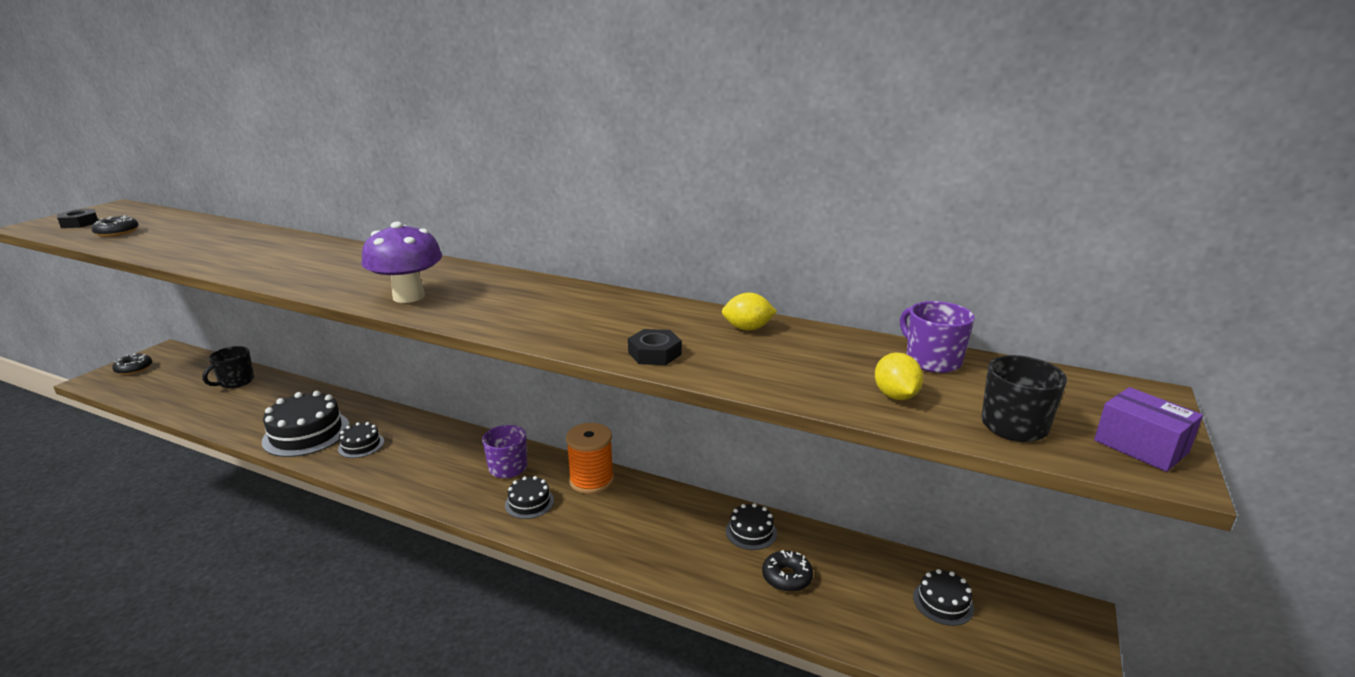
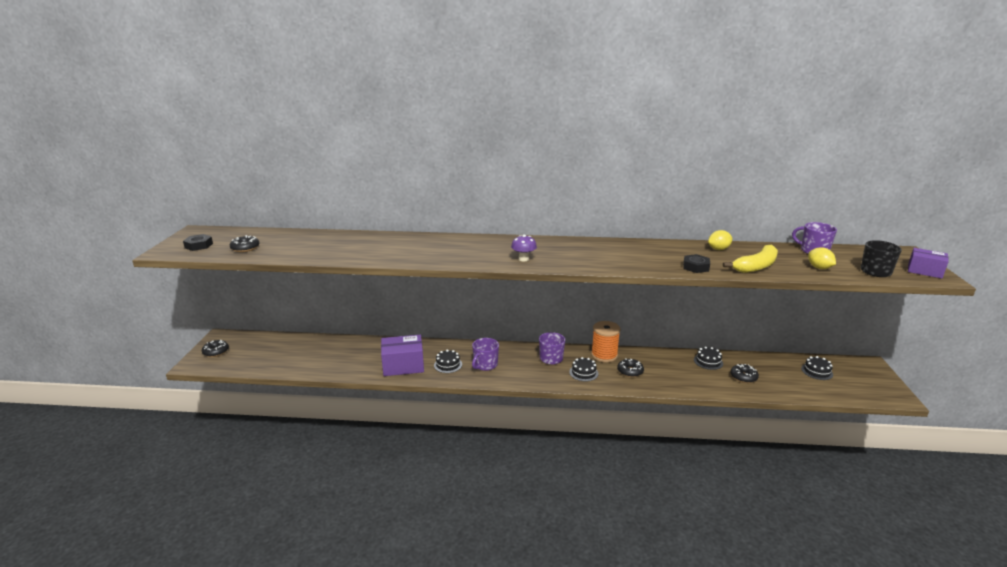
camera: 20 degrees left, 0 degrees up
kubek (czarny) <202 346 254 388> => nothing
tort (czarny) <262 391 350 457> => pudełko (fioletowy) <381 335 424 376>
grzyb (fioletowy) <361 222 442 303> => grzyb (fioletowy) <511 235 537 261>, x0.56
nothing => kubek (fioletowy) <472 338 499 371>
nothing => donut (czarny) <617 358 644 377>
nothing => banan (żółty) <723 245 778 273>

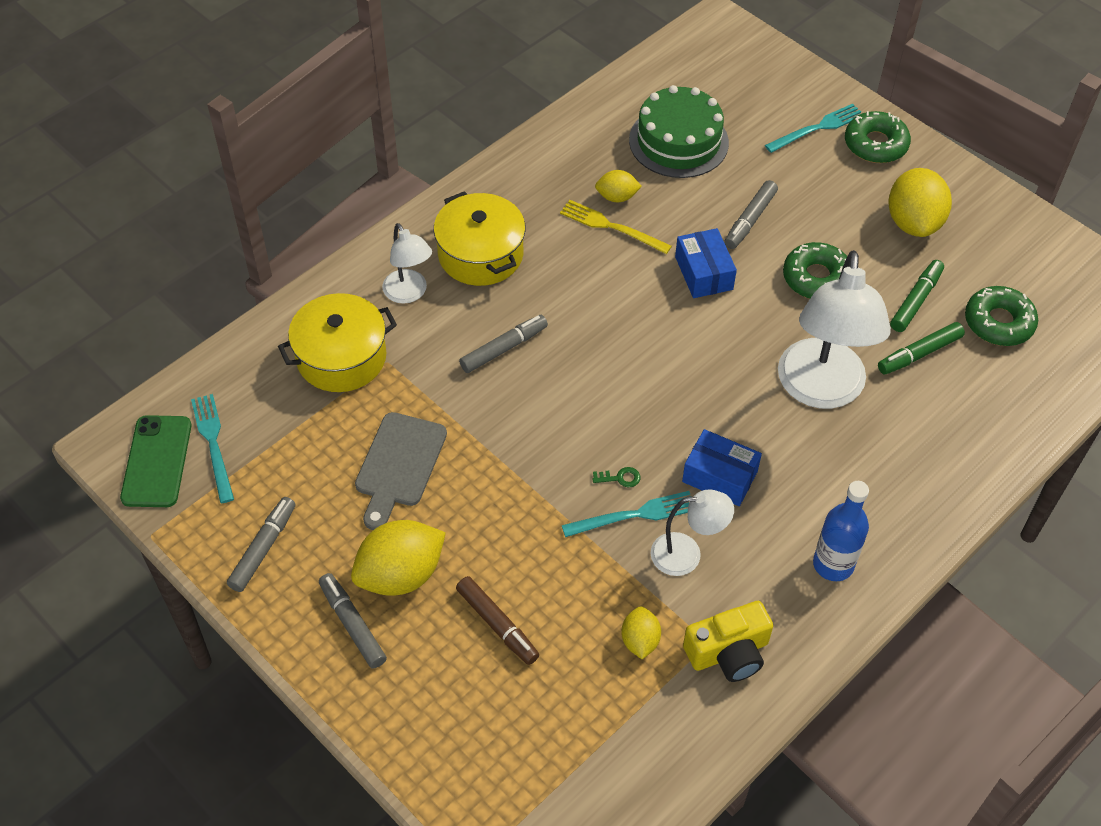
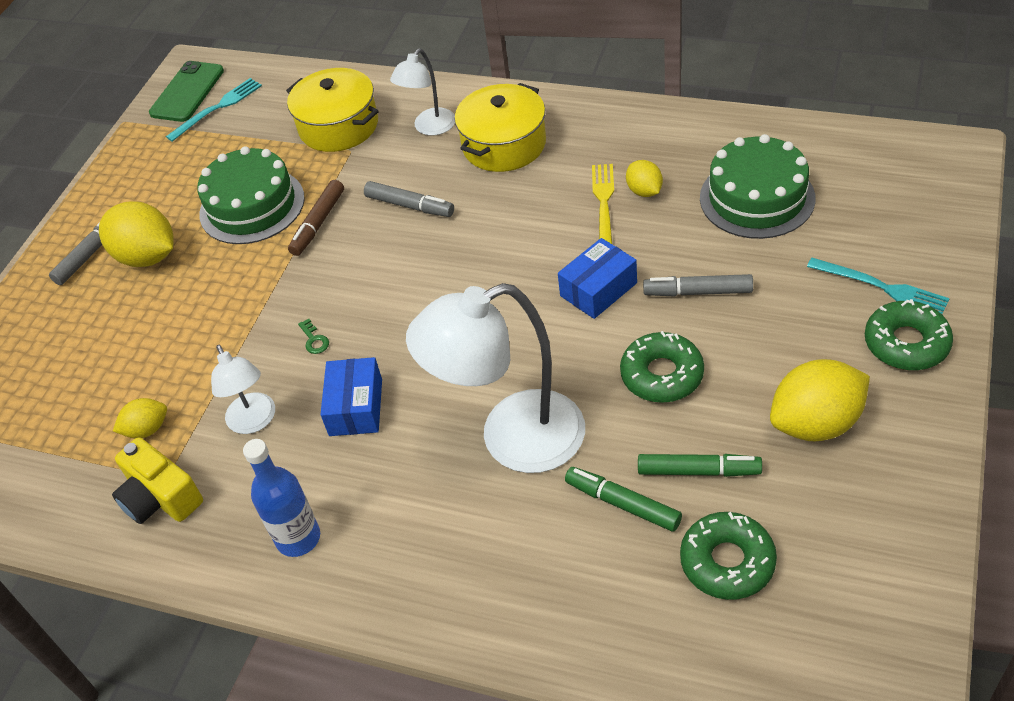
camera: 70 degrees right, 5 degrees down
telefon (zielony) <120 415 191 507> => telefon (zielony) <149 61 224 122>, 45 degrees counterclockwise
flamaster (szary) <227 497 296 592> => nothing
deska do krojenia (szary) <355 412 447 530> => tort (zielony) <197 146 305 244>
flamaster (brązowy) <456 576 539 665> => flamaster (brązowy) <288 180 344 256>, move
widelec (turkusowy) <562 491 692 537> => nothing

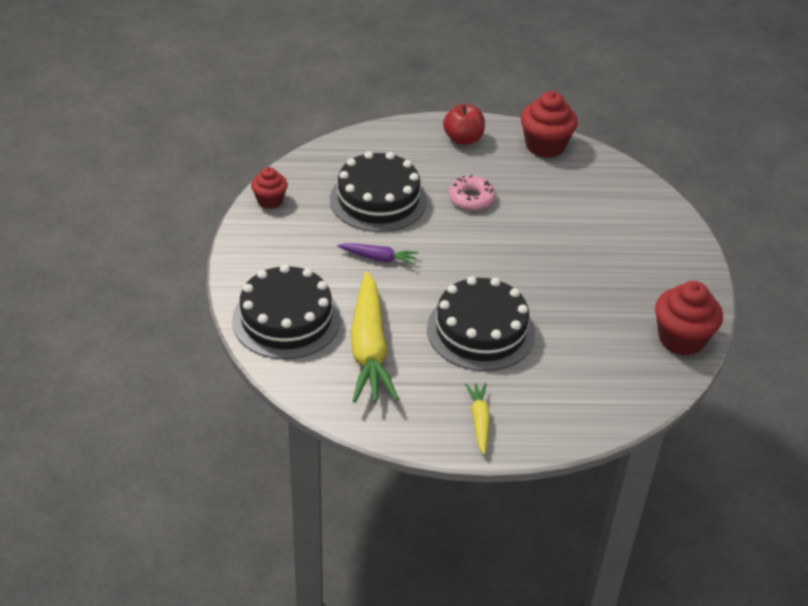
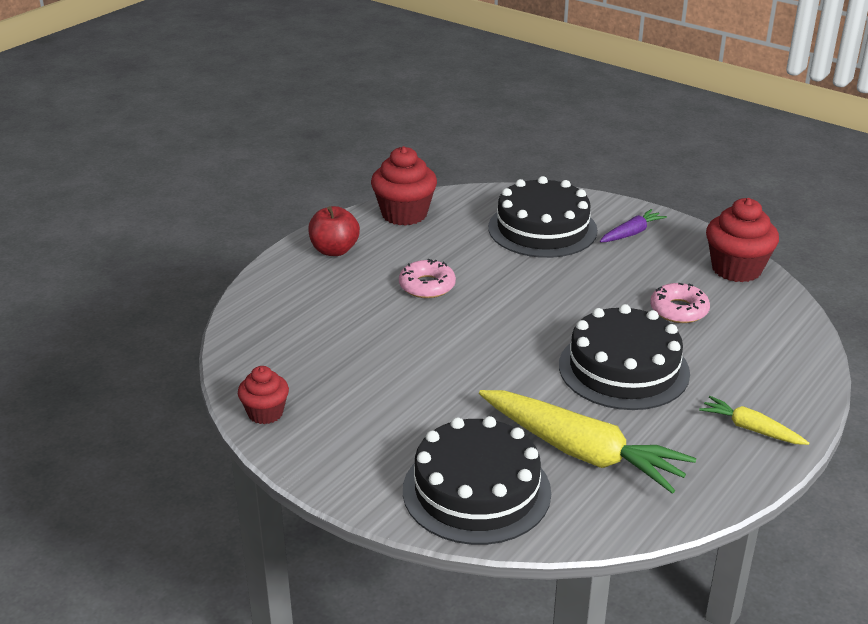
camera: 50 degrees left, 10 degrees down
tort (czarny) <330 151 427 232> => tort (czarny) <488 176 598 258>, move
marchewka (fioletowy) <337 243 418 266> => marchewka (fioletowy) <600 209 667 242>, move
nothing => donut (różowy) <650 283 710 323>

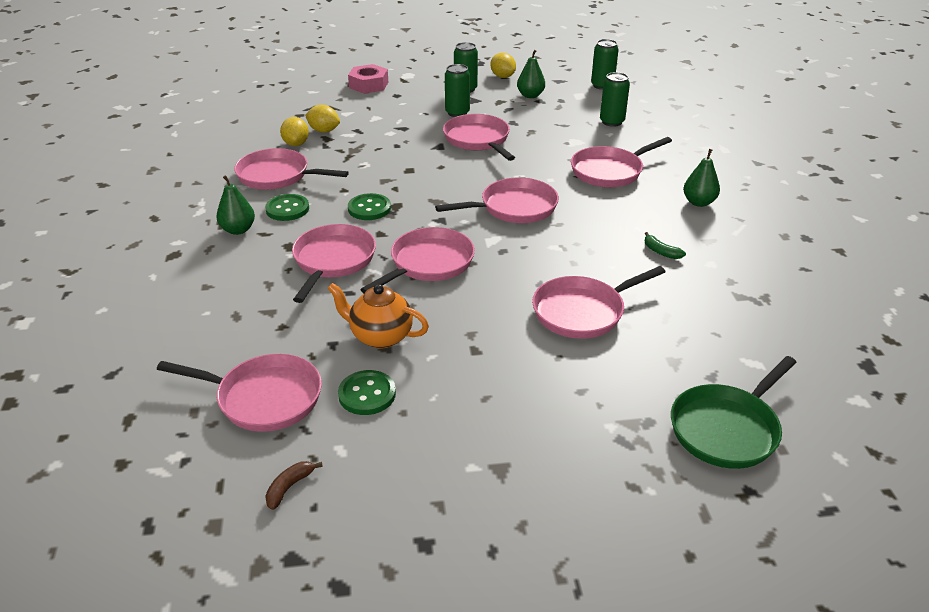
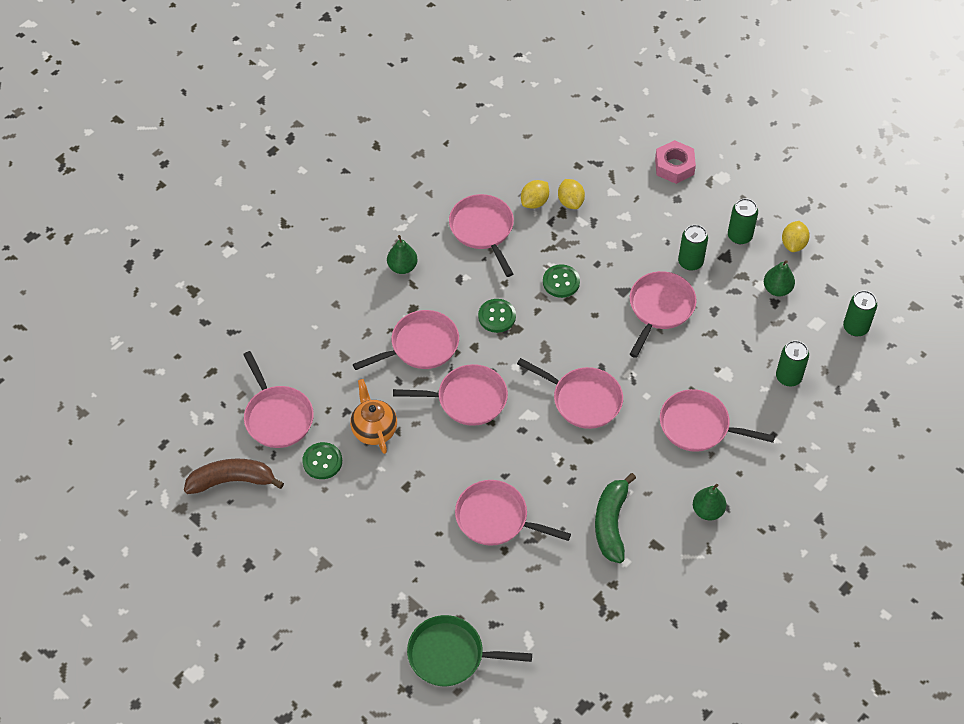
camera: 50 degrees right, 20 degrees up
guzik (zielony) <265 194 309 221> => guzik (zielony) <543 264 580 298>, move
banan (brązowy) <265 461 323 510> => banan (brązowy) <184 459 284 494>, x2.23
banan (zielony) <645 232 686 259> => banan (zielony) <595 473 636 563>, x2.23

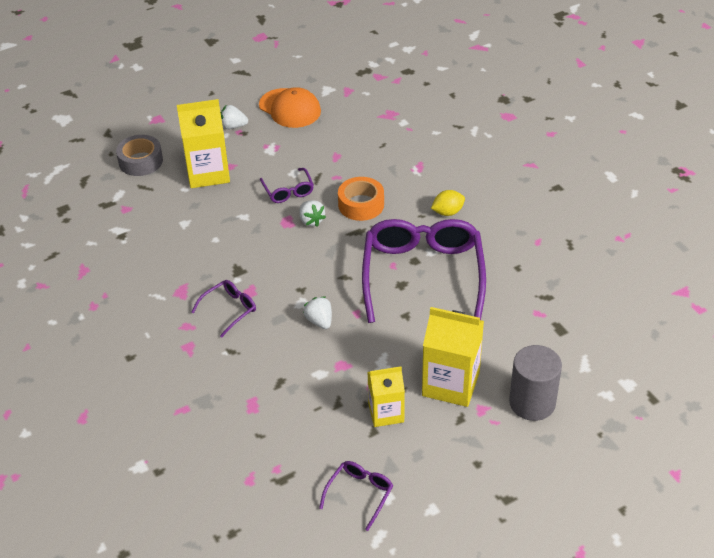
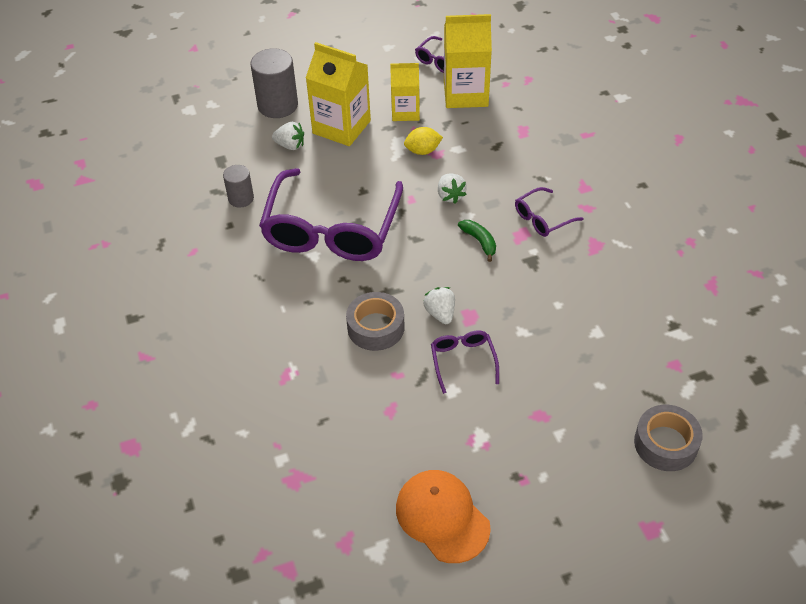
camera: 170 degrees left, 5 degrees up
karton mleka (żółty) <177 99 230 188> => karton mleka (żółty) <444 14 492 108>, move
truskawka (biały) <221 105 248 129> => truskawka (biały) <272 122 304 150>, move
taśma klejąca (pomarańczowy) <338 177 384 221> => taśma klejąca (szary) <346 292 405 351>
cytryna (żółty) <431 190 465 216> => cytryna (żółty) <404 127 443 155>, move
nothing => walec (szary) <223 165 254 208>
nothing => banan (zielony) <458 220 496 262>

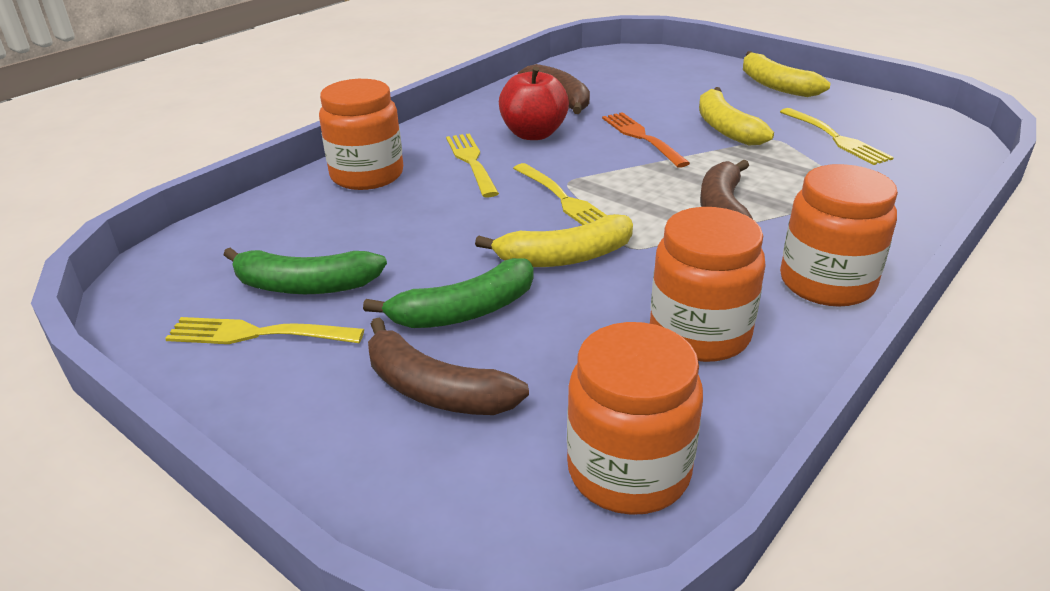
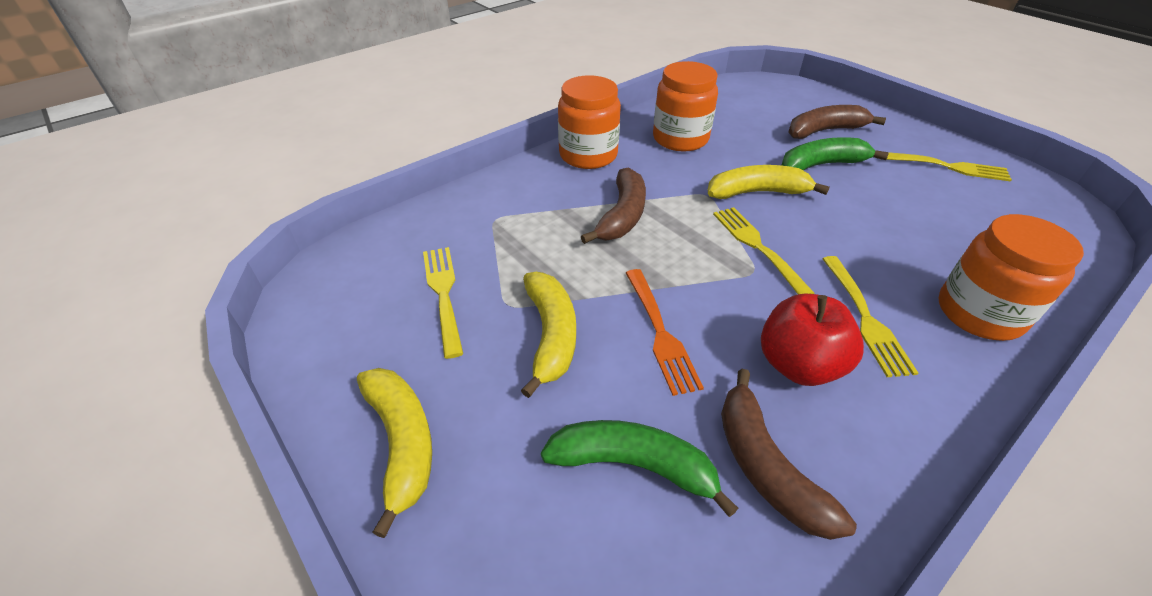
camera: 170 degrees left, 10 degrees up
banan (zielony) <224 248 387 294> => banan (zielony) <541 420 738 517>, move
banan (brązowy) <368 317 529 415> => banan (brązowy) <788 105 886 139>, 60 degrees counterclockwise
słoik (pomarańczowy) <567 322 703 515> => nothing

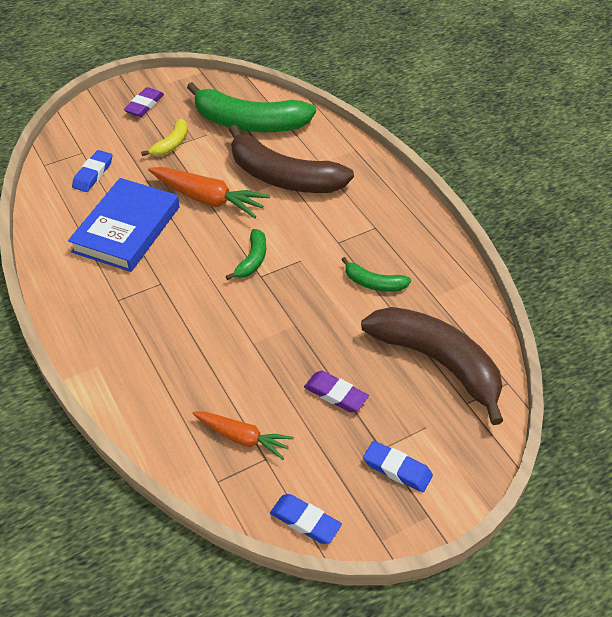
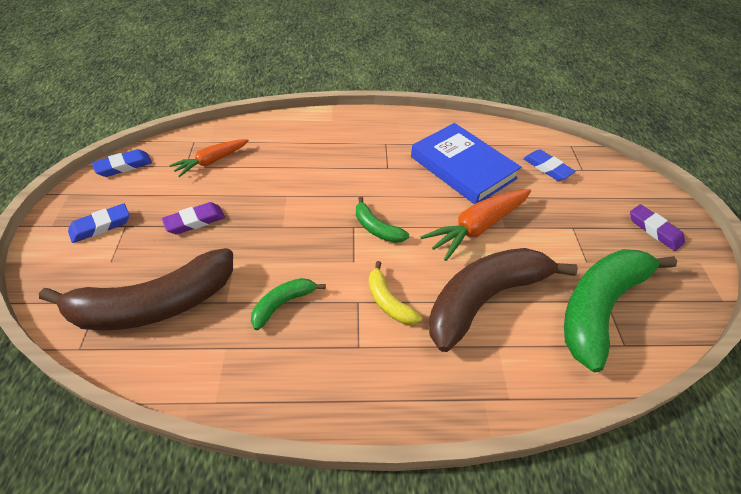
camera: 115 degrees right, 0 degrees up
banan (żółty) <141 119 188 156> => banan (żółty) <369 261 422 325>, move

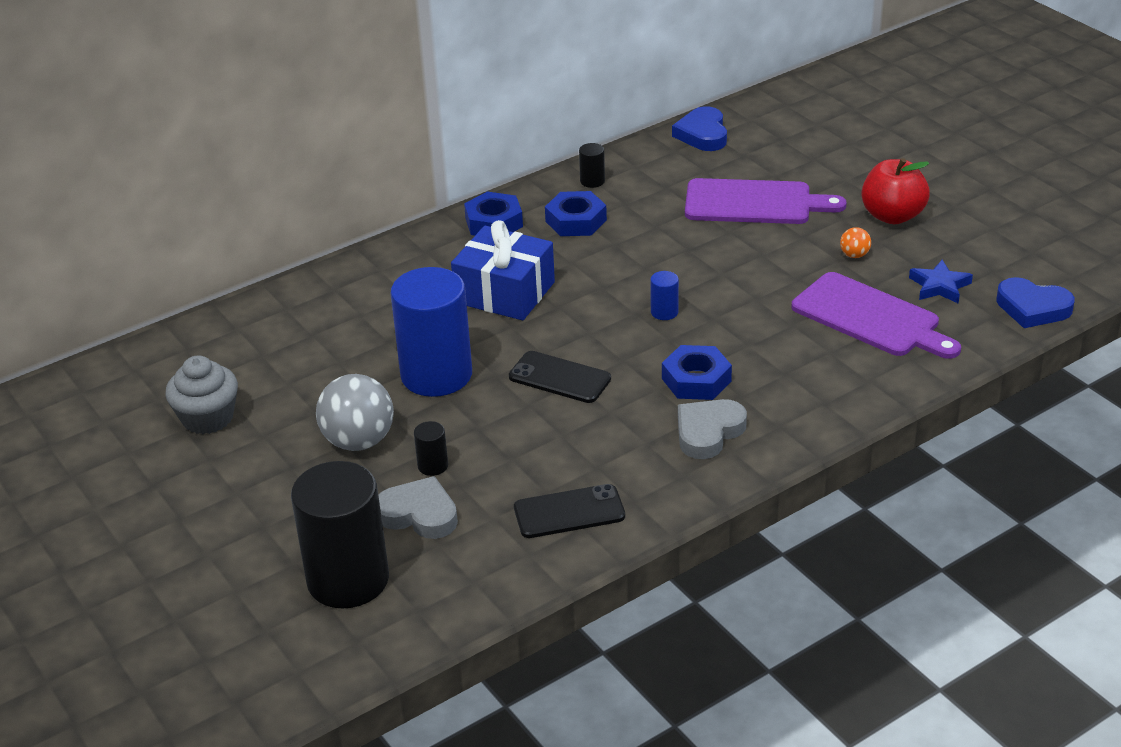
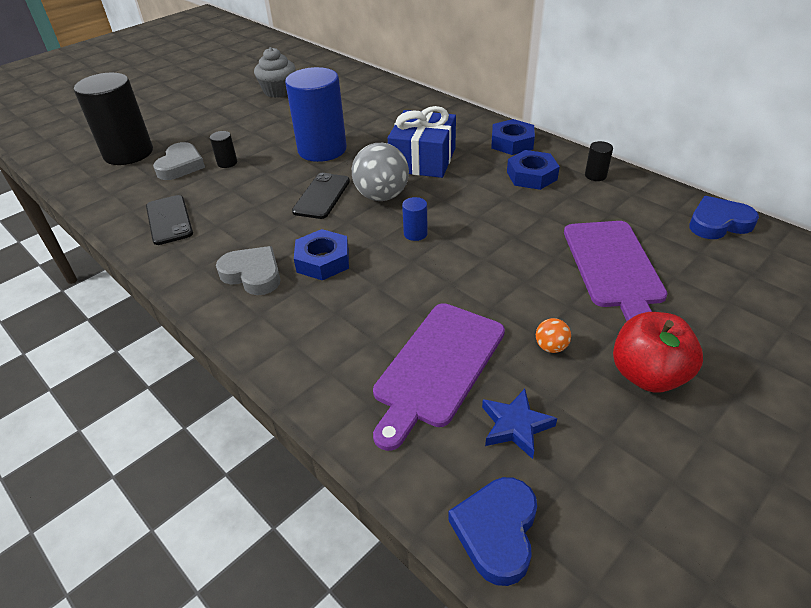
camera: 80 degrees right, 5 degrees up
piłka (szary) <316 374 394 451> => piłka (szary) <352 143 409 201>, move

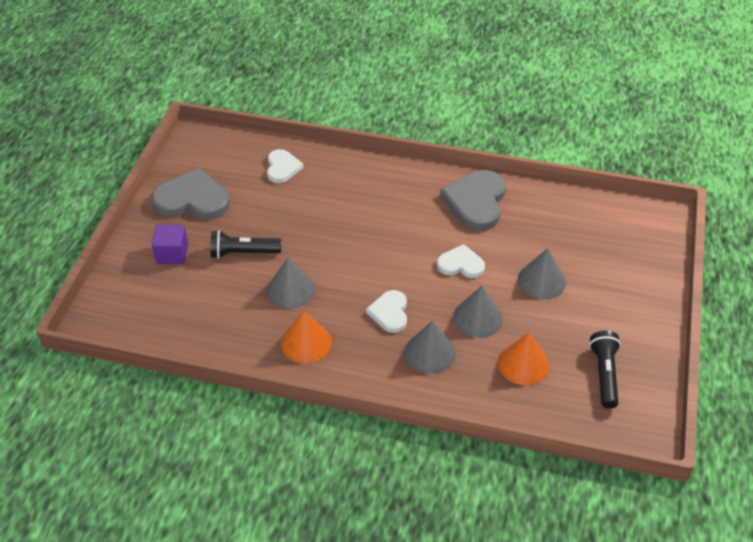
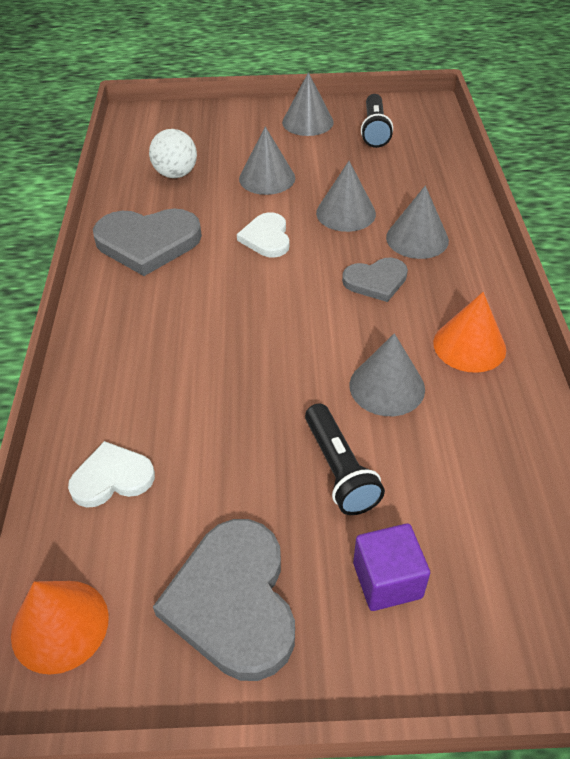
camera: 105 degrees left, 0 degrees up
serce (biały) <366 290 407 333> => serce (szary) <342 258 408 302>
stożek (pomarańczowy) <498 332 549 385> => stożek (pomarańczowy) <11 581 109 675>, move
latarka (czarny) <589 331 621 409> => latarka (czarny) <361 94 393 148>, 75 degrees counterclockwise
nothing => piłka (biały) <149 129 197 178>
nothing => stożek (szary) <282 72 334 136>

